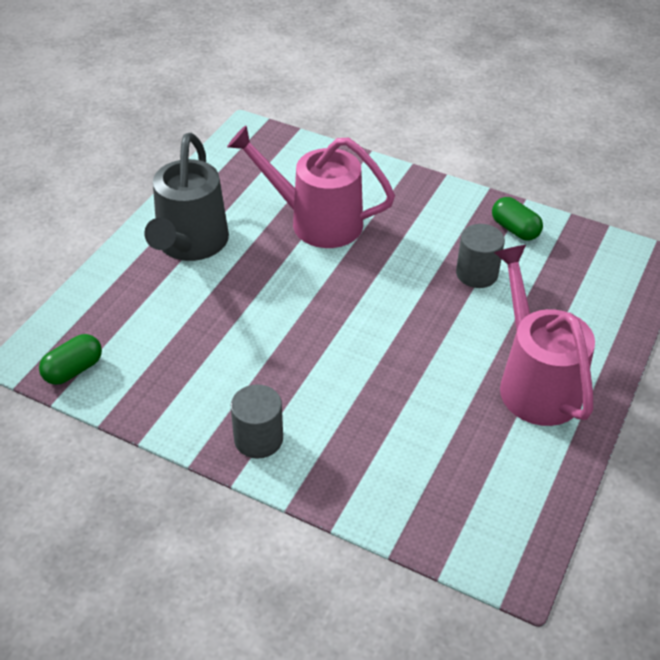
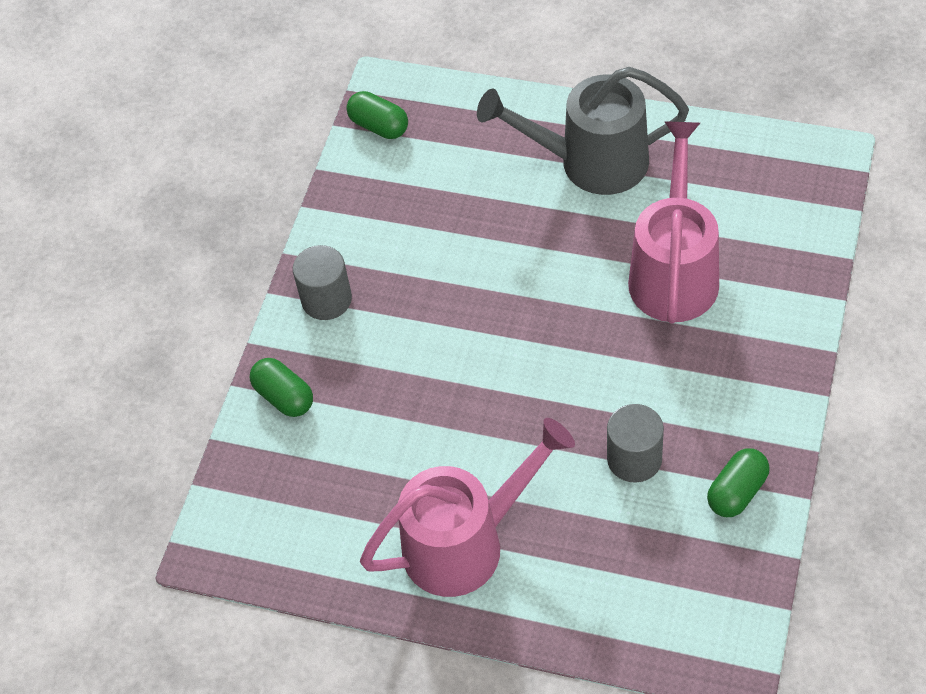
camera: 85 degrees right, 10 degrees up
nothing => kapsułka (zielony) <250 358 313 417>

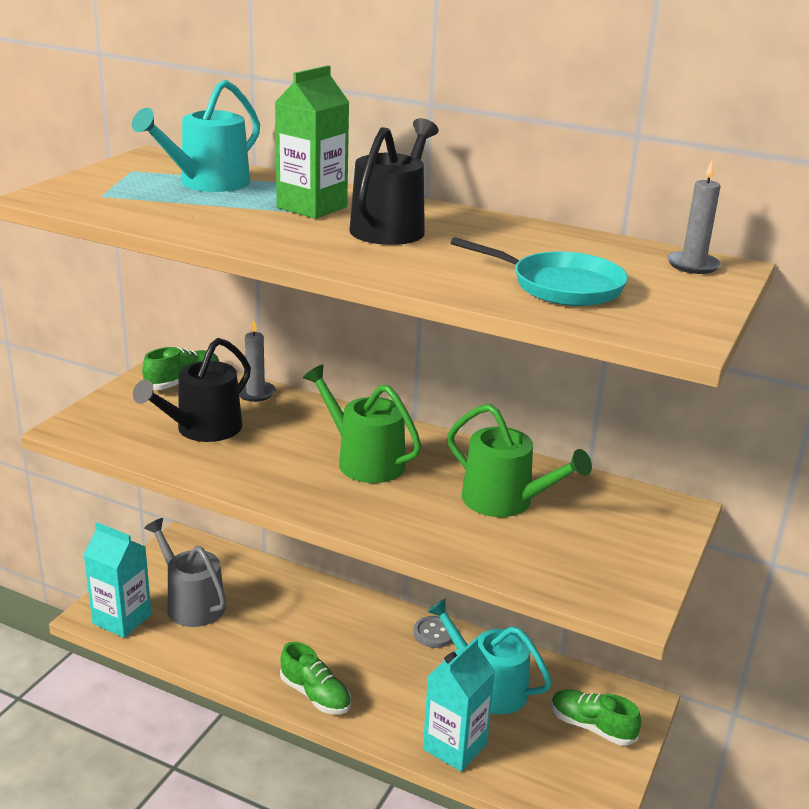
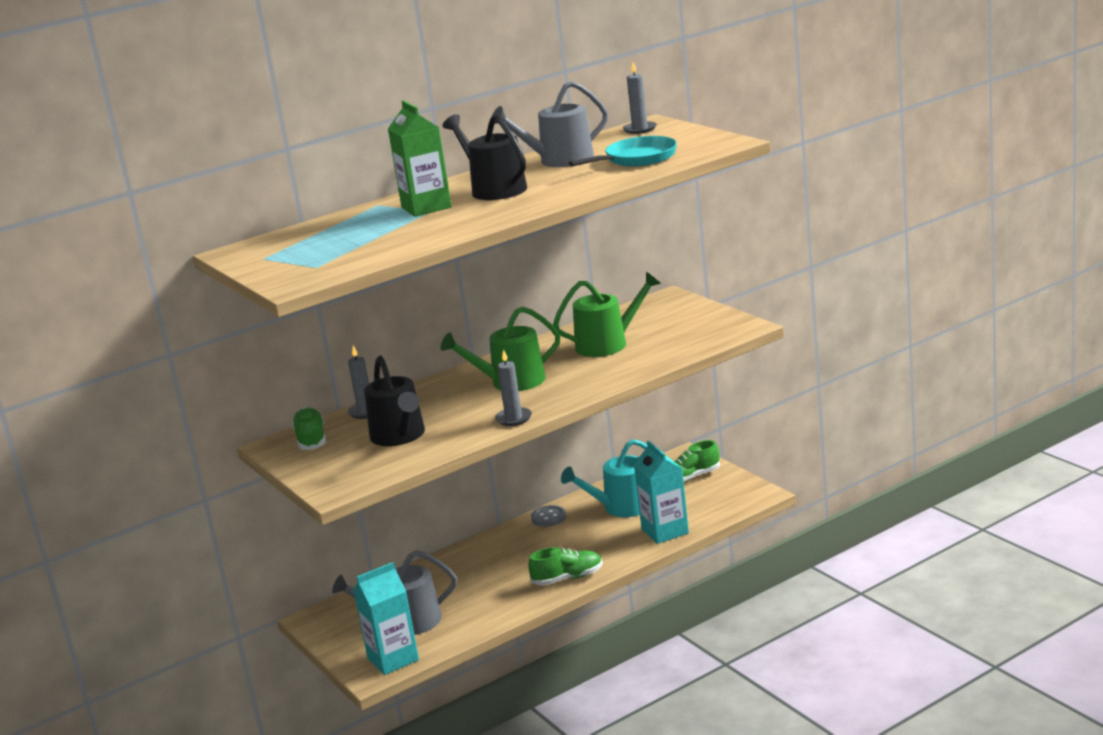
camera: 55 degrees left, 5 degrees down
konewka (turkusowy) <132 80 260 192> => nothing
nothing => konewka (szary) <492 81 608 167>
nothing => świeca (szary) <495 349 532 426>

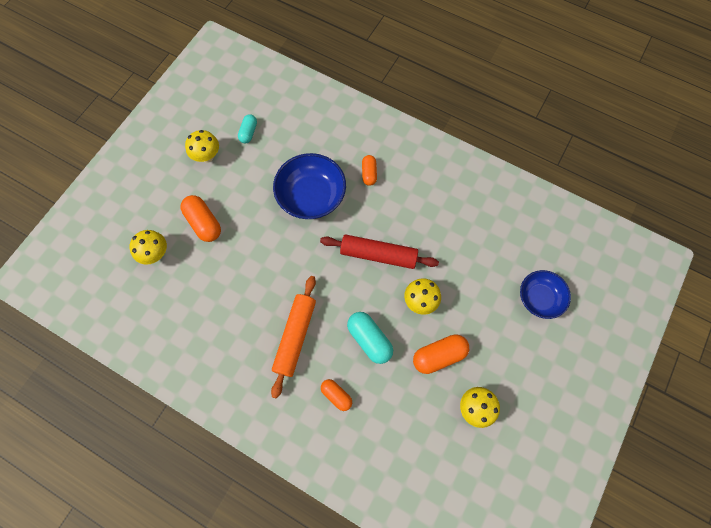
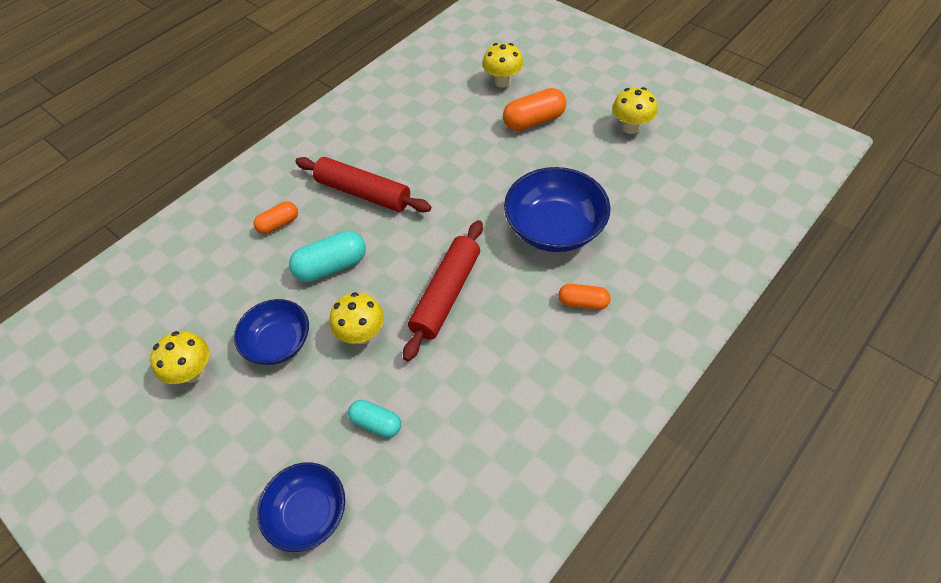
camera: 105 degrees right, 15 degrees down
kapsułka (turkusowy) <238 114 257 144> => kapsułka (turkusowy) <348 400 401 437>, move
wałek do ciasta (pomarańczowy) <271 276 316 399> => wałek do ciasta (czerwony) <295 157 431 213>
kapsułka (pomarańczowy) <413 334 469 374> => miska (niebieski) <234 299 309 365>

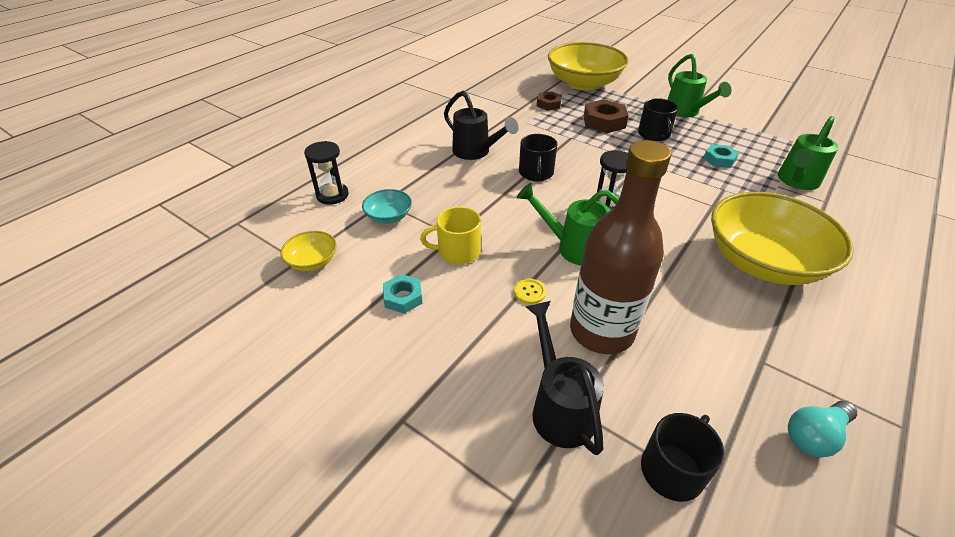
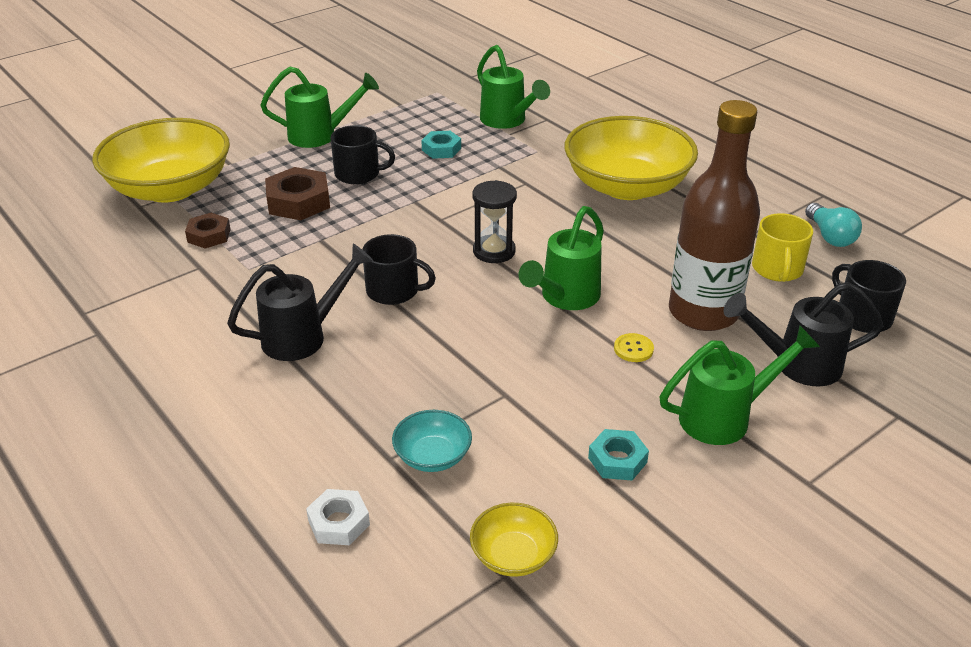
camera: 75 degrees left, 5 degrees down
klepsydra (czarny) <304 141 349 205> => nakrętka (biały) <306 489 370 545>
kubek (żółty) <420 207 481 264> => kubek (żółty) <752 213 813 282>, move
nothing => konewka (zielony) <659 325 820 445>

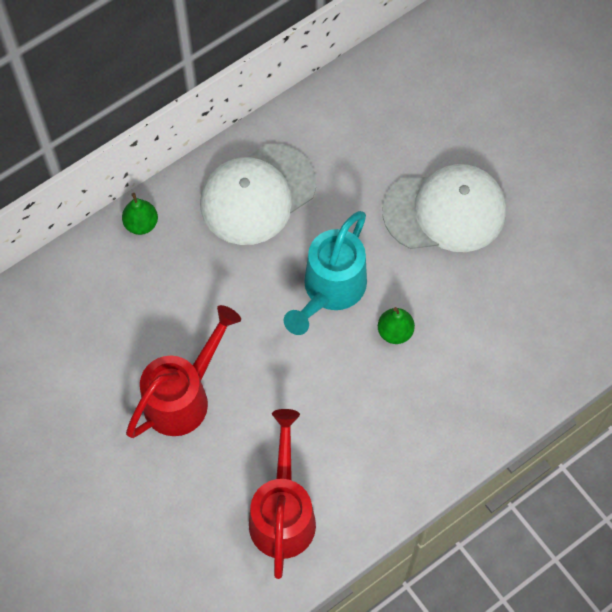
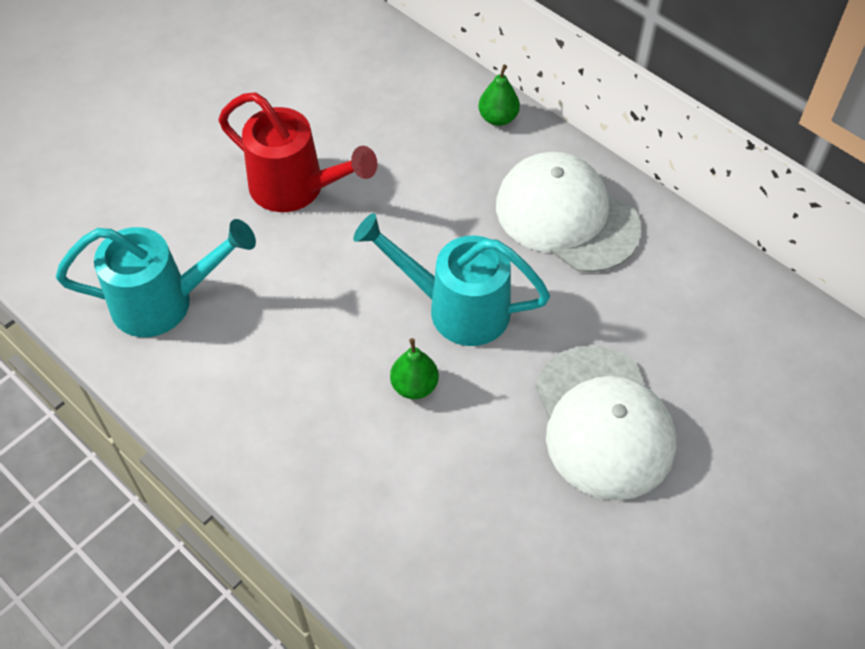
camera: 80 degrees right, 10 degrees down
konewka (czerwony) <249 409 316 579> => konewka (turkusowy) <56 219 256 337>

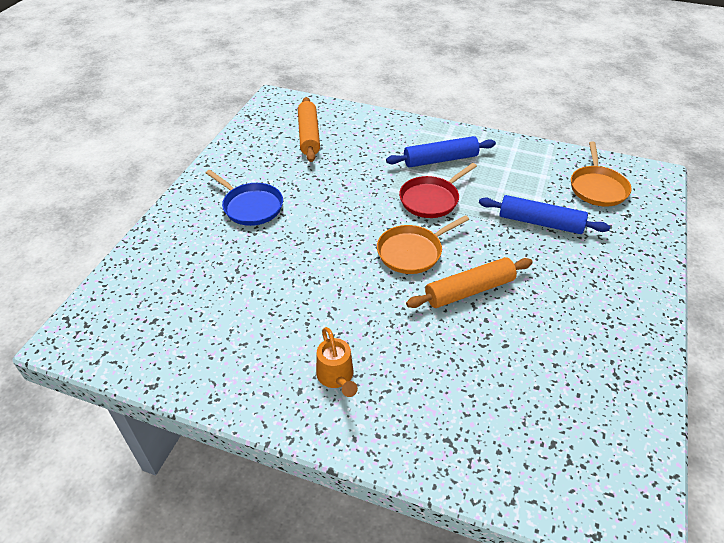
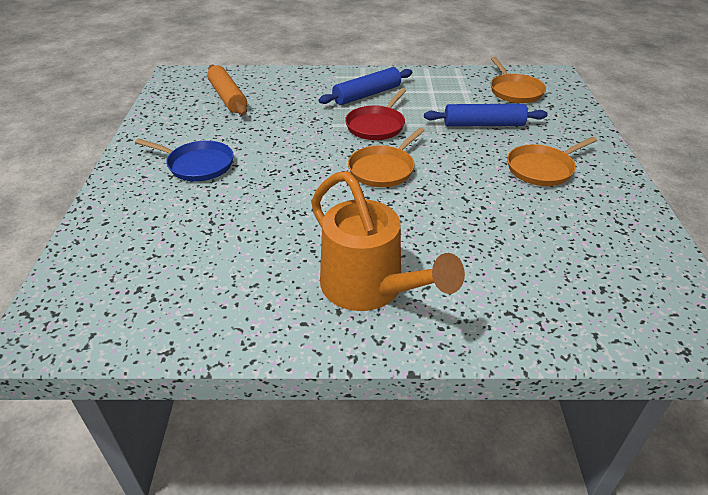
camera: 20 degrees left, 5 degrees down
konewka (pomarańczowy) <316 327 358 397> => konewka (pomarańczowy) <311 171 465 311>, x2.01
wałek do ciasta (pomarańczowy) <406 257 533 308> => nothing
nothing => patelnia (pomarańczowy) <507 137 597 186>

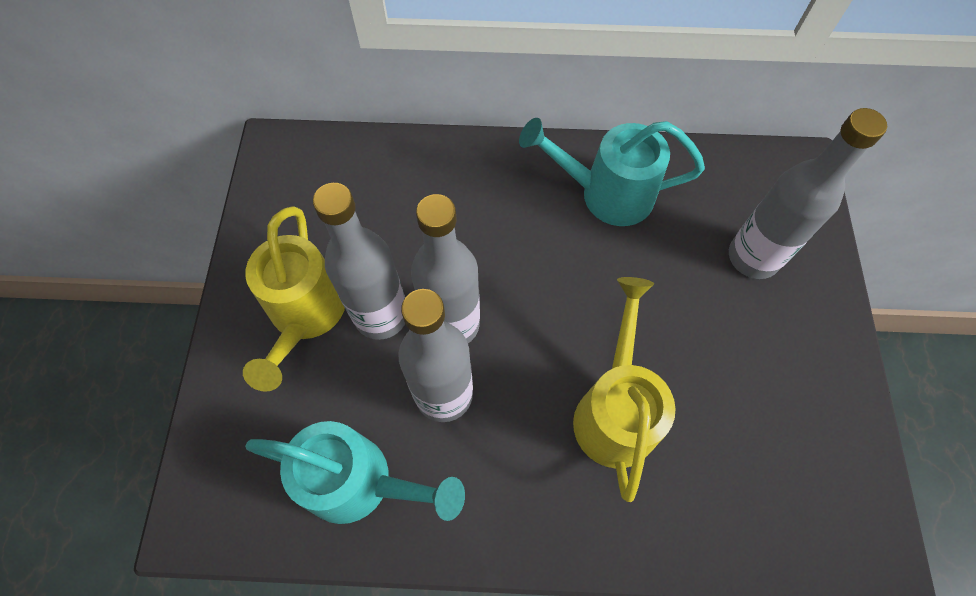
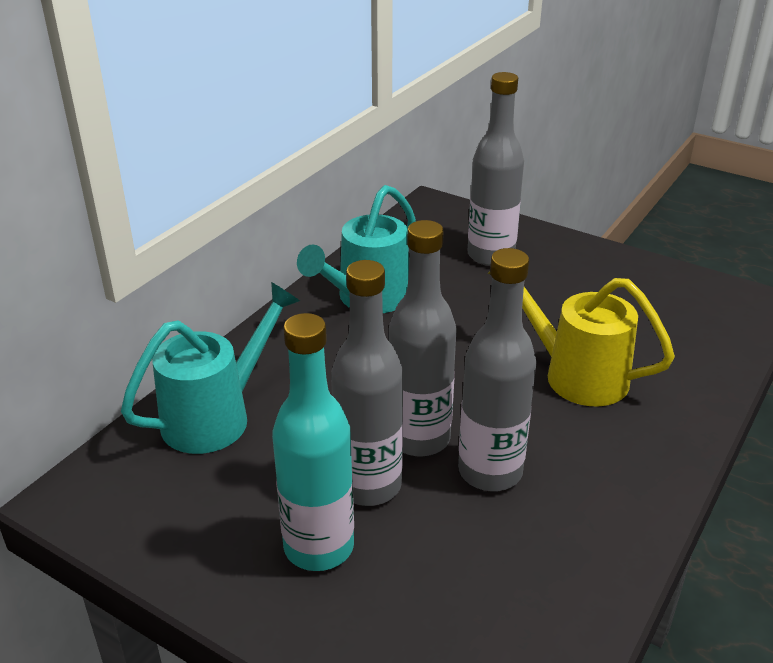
camera: 60 degrees left, 30 degrees down
konewka (żółty) <243 206 345 392> => butelka (turkusowy) <272 313 354 571>
konewka (turkusowy) <245 421 465 524> => konewka (turkusowy) <121 282 300 454>, move

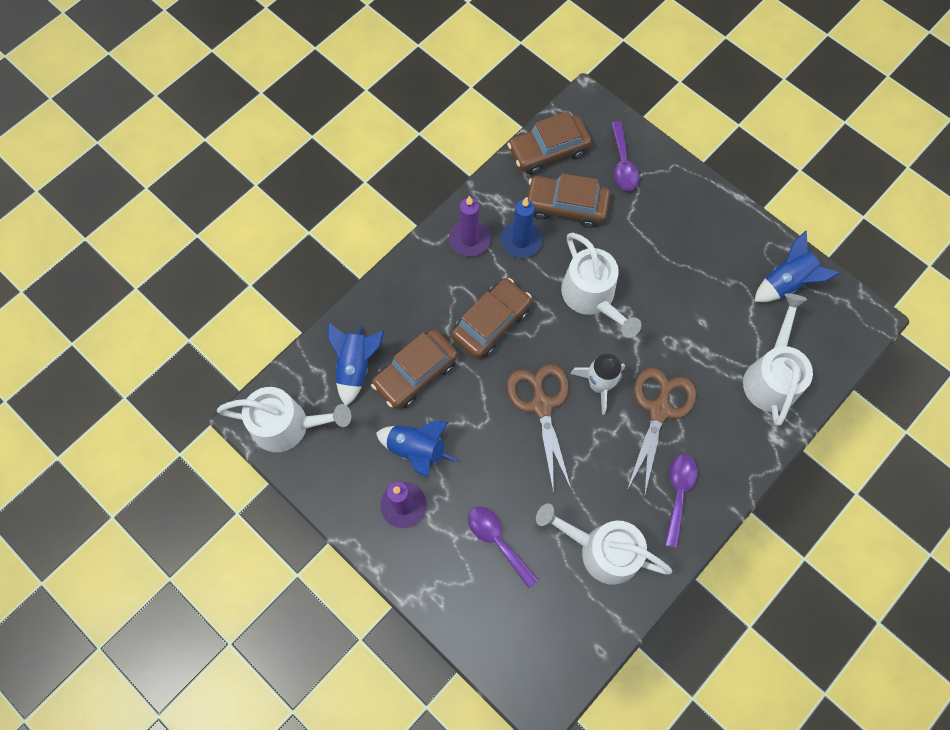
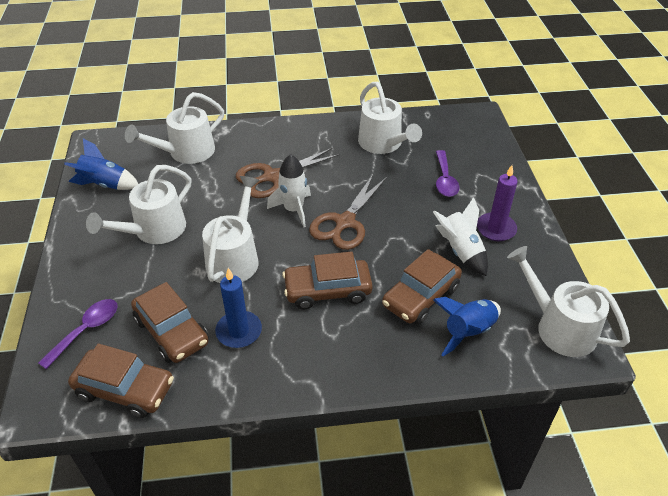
camera: 140 degrees left, 25 degrees down
samochód (brązowy) <371 329 458 409> => samochód (brązowy) <382 249 462 325>, 135 degrees clockwise
rakieta (niebieski) <376 420 459 478> => rakieta (biały) <433 197 488 276>
świeca (fioletowy) <449 196 491 256> => nothing
łyżka (fioletowy) <665 454 698 548> => nothing
nothing => konewka (biały) <86 165 191 244>

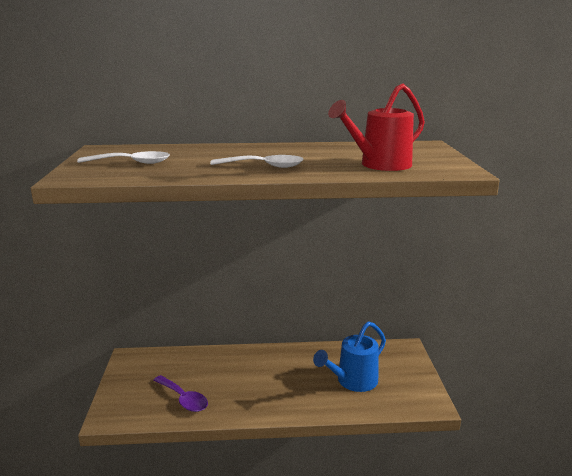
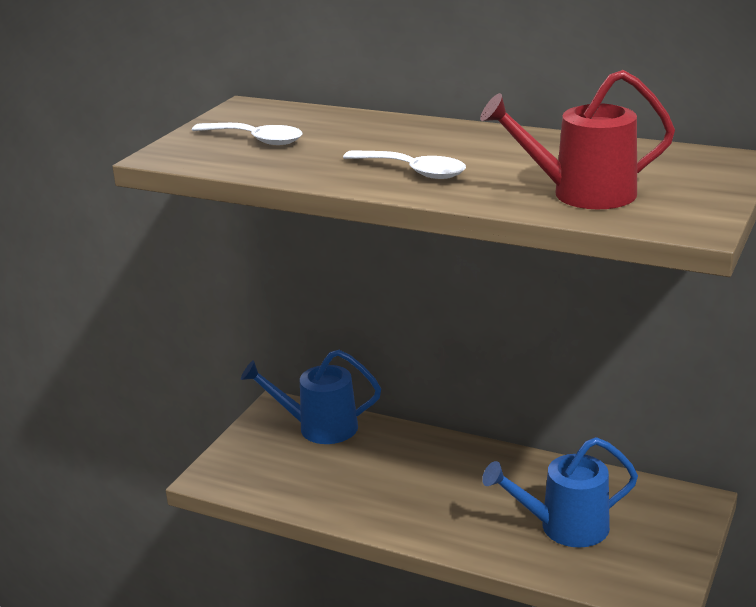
camera: 30 degrees right, 5 degrees up
łyżka (fioletowy) <153 375 208 412> => nothing
nothing => konewka (niebieski) <241 350 381 444>

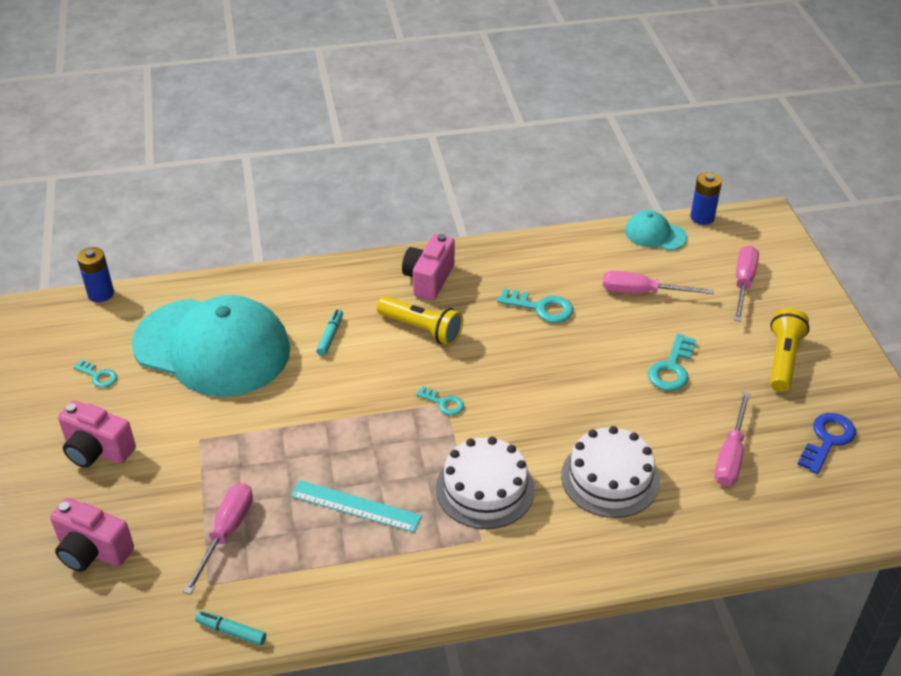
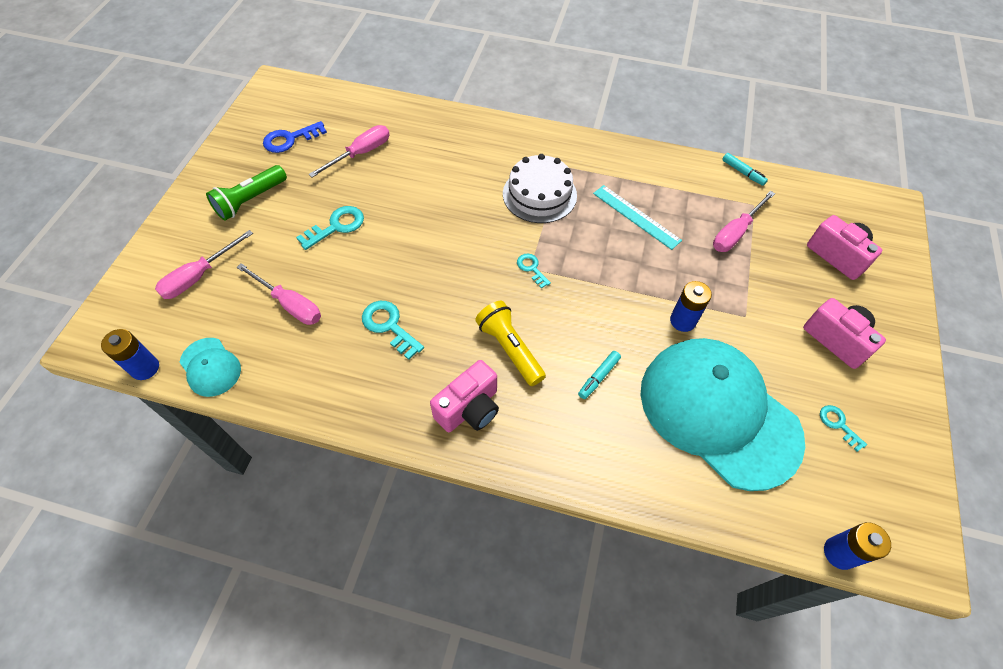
camera: 155 degrees left, 15 degrees up
tort (biały) <561 426 660 518> => nothing
latarka (żółty) <770 308 809 392> => latarka (zielony) <206 165 287 221>
nothing => bateria (niebieski) <670 281 712 332>

